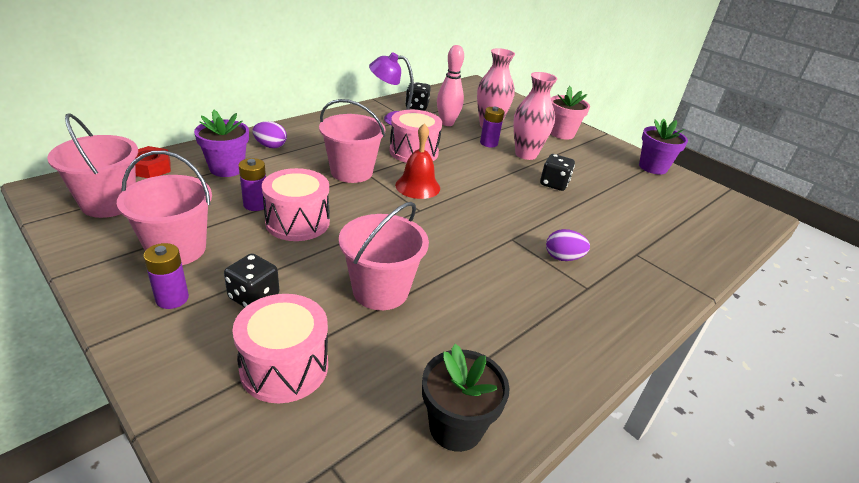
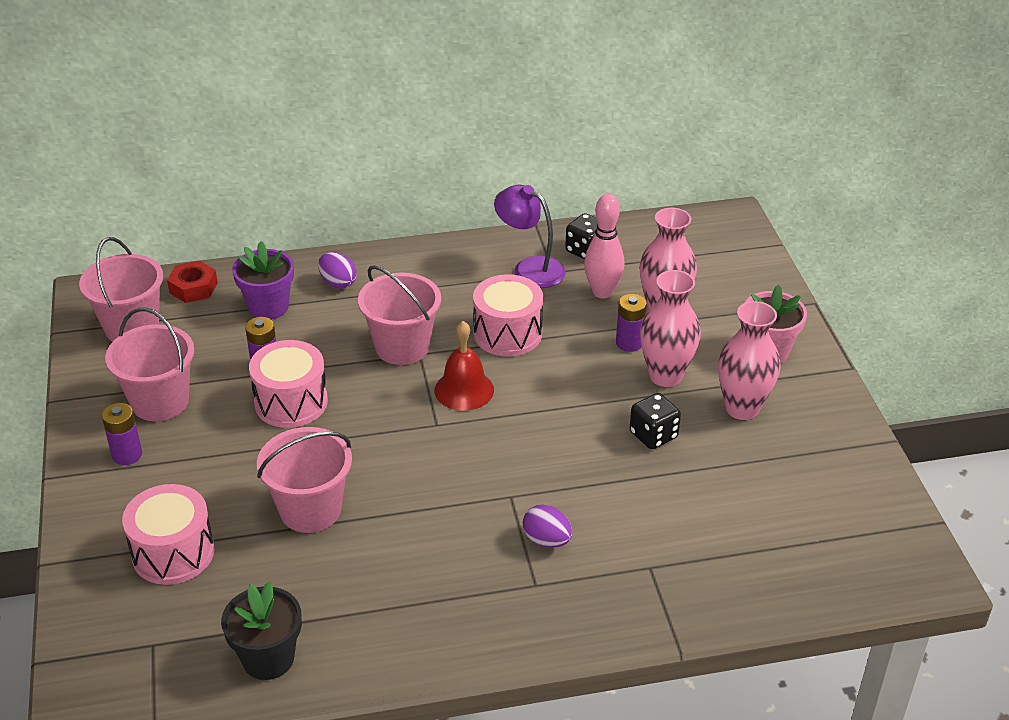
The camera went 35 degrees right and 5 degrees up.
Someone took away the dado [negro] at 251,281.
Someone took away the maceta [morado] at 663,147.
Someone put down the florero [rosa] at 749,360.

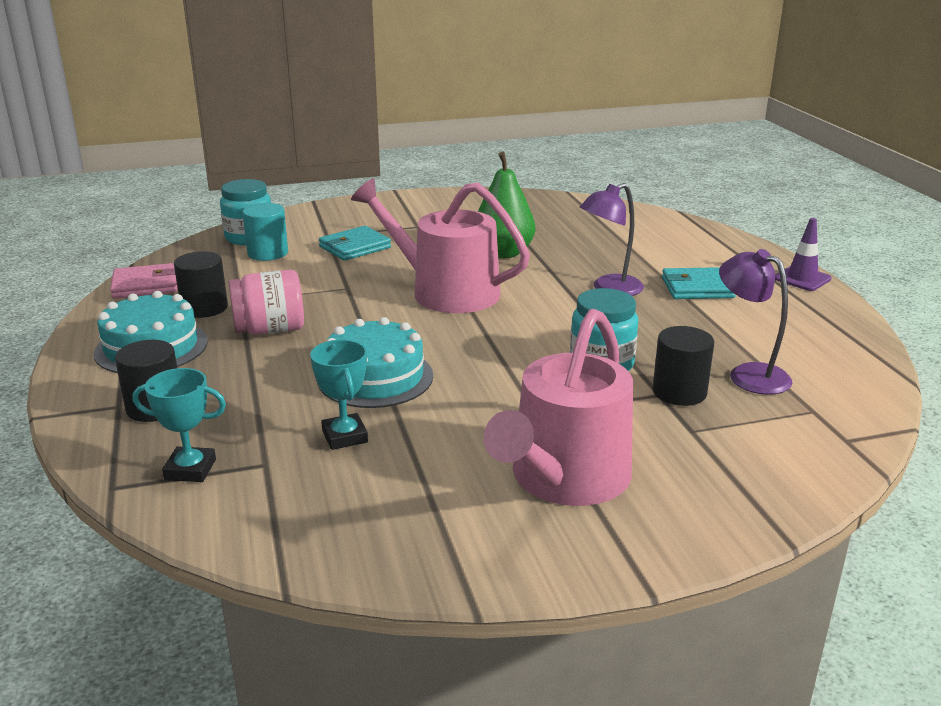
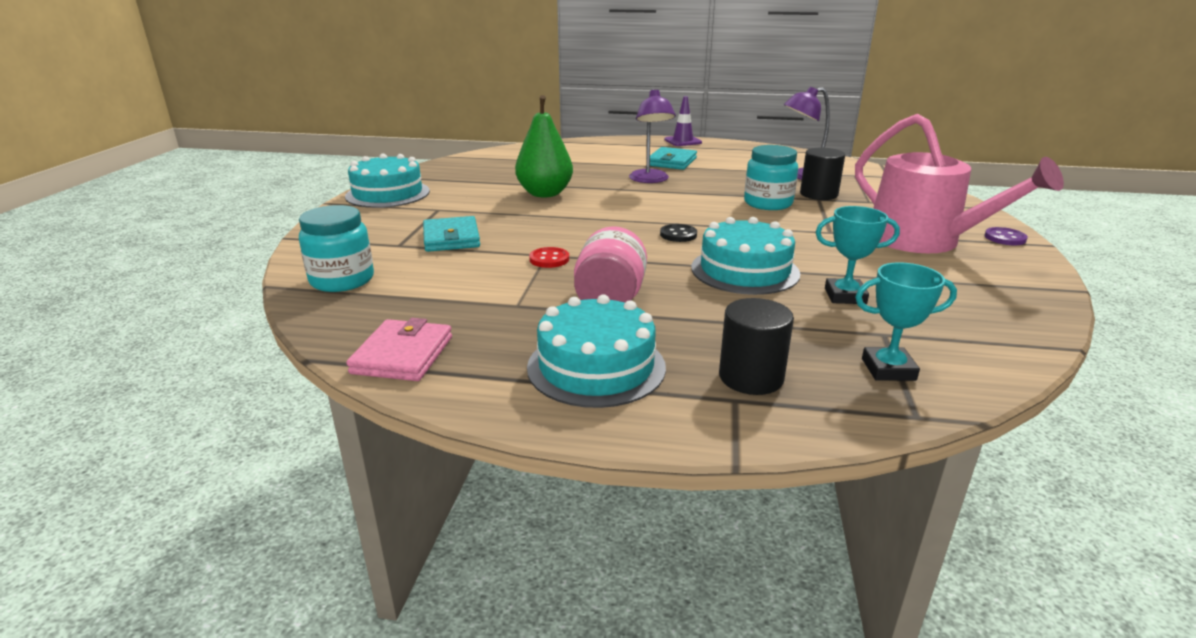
The camera went 65 degrees left and 0 degrees up.
Someone took away the cilindro [negro] at 201,284.
Someone took away the cilindro [turquesa] at 265,232.
Someone took away the regadera [rosa] at 440,246.
Someone put down the tarta [turquesa] at 387,181.
Someone put down the botón [rojo] at 549,257.
Someone put down the botón [negro] at 678,233.
Someone put down the botón [morado] at 1006,236.
Someone rotated the trofeo [turquesa] at 179,425 by 60 degrees clockwise.

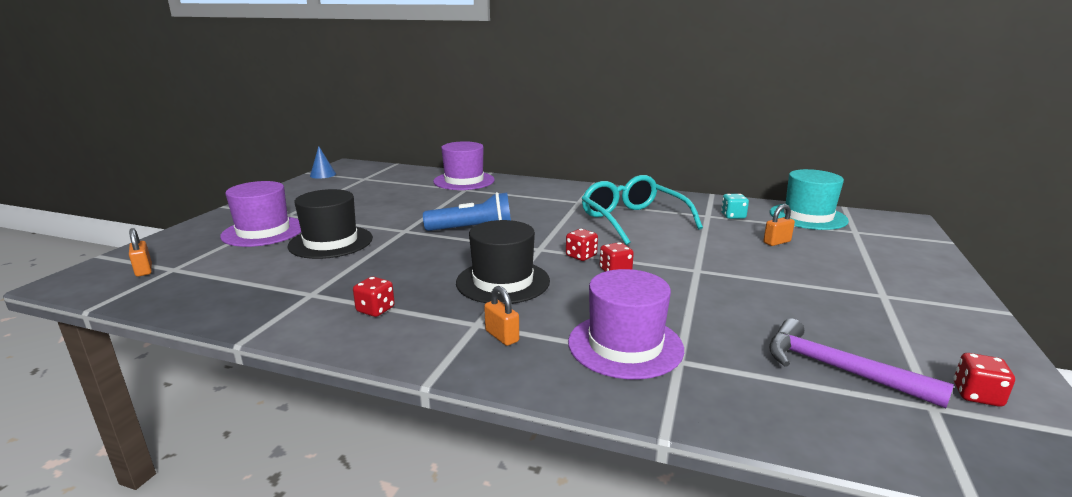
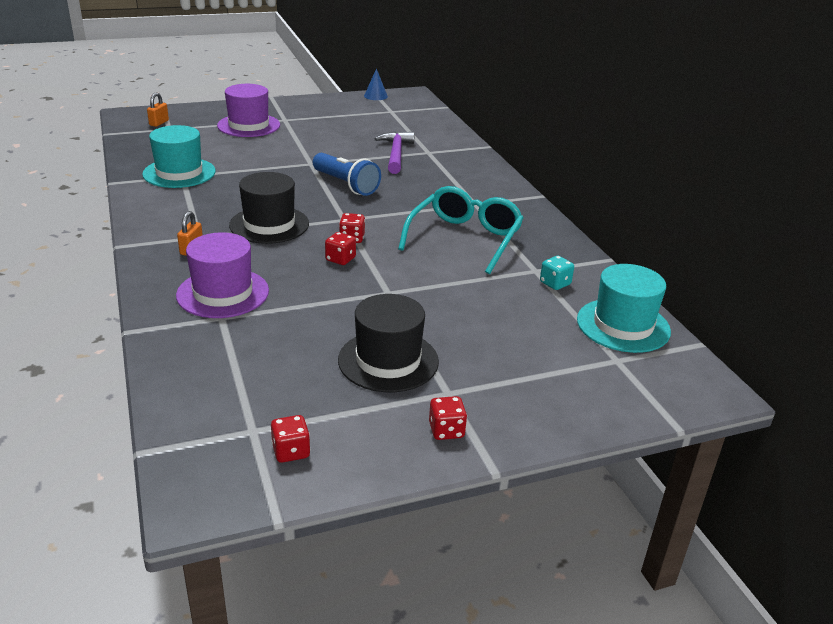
The camera went 50 degrees right and 10 degrees up.
Someone took away the sombrero [morado] at 464,165.
Someone took away the candado [naranja] at 779,225.
Someone put down the sombrero [turquesa] at 179,156.
Someone carried the sombrero [negro] from 330,224 to 388,343.
Someone carried the dado [rojo] from 374,296 to 448,418.
Someone carried the martillo [morado] from 861,363 to 394,152.

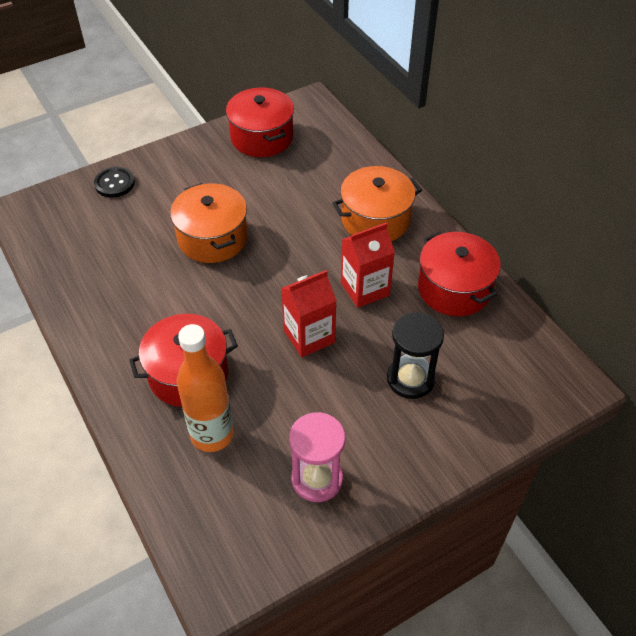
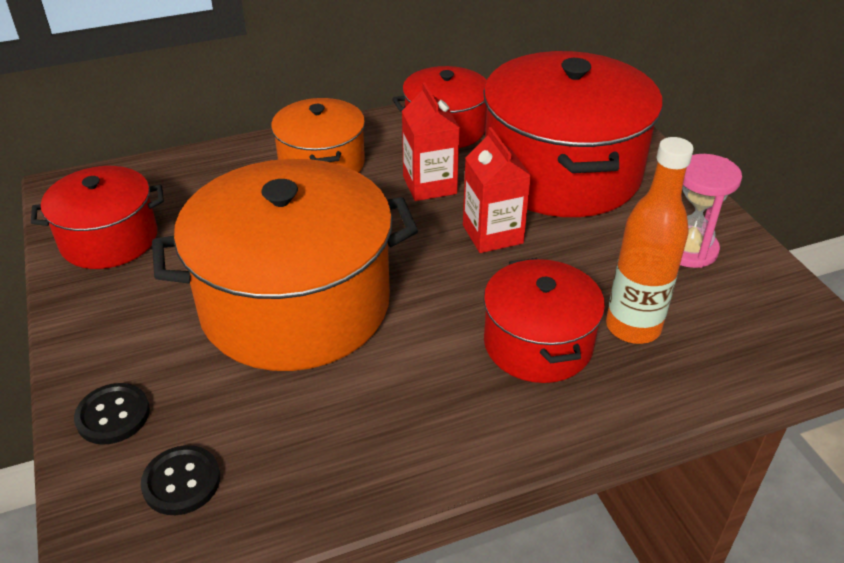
The camera went 80 degrees left and 10 degrees down.
Someone put down the botón [negro] at 180,480.
Someone swapped the reloj de arena [negro] at 415,355 for the olla [rojo] at 573,134.
Someone scaled the olla [naranja] at 209,223 by 1.81.

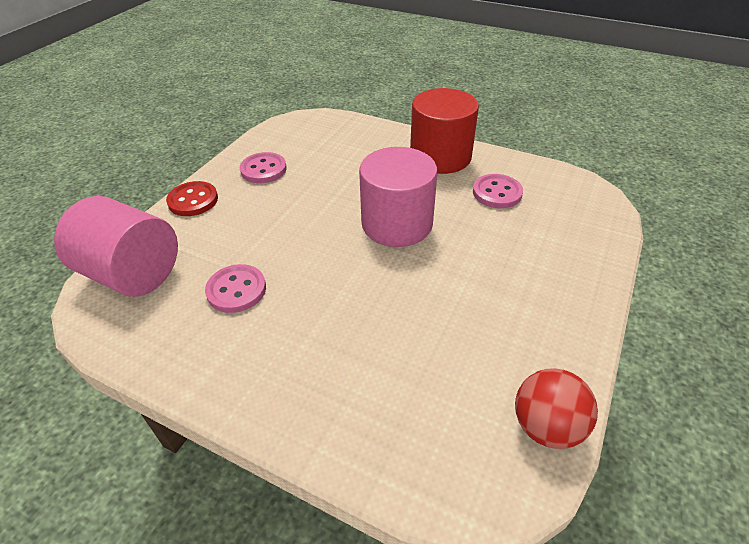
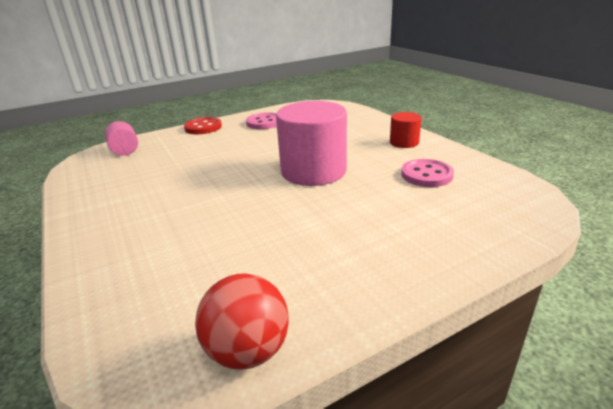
The camera went 35 degrees right and 15 degrees down.
Someone took away the botón [rosa] at 235,288.
Someone scaled the cilindro [rosa] at 116,246 by 0.49.
Someone scaled the cilindro [rojo] at 444,131 by 0.49.

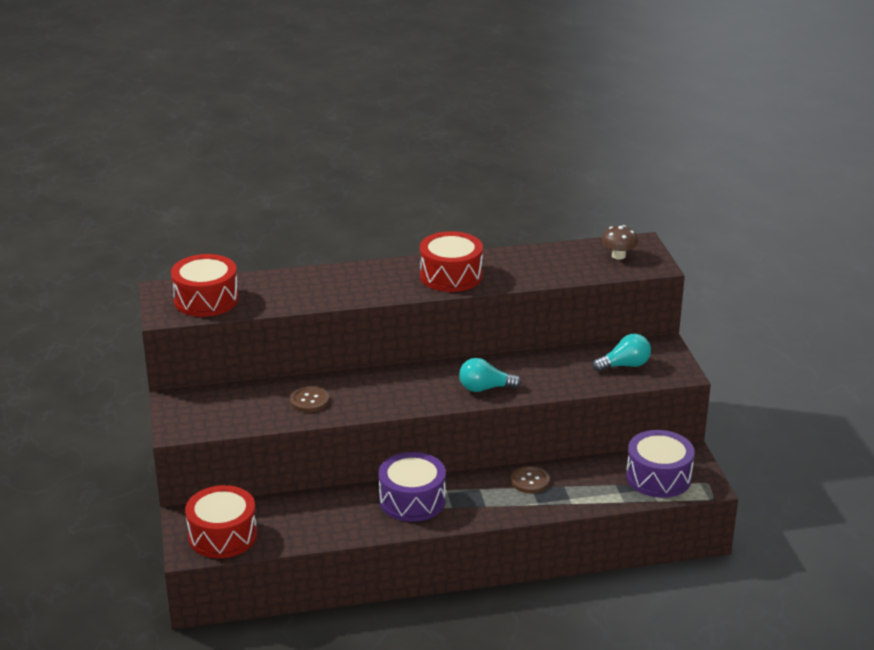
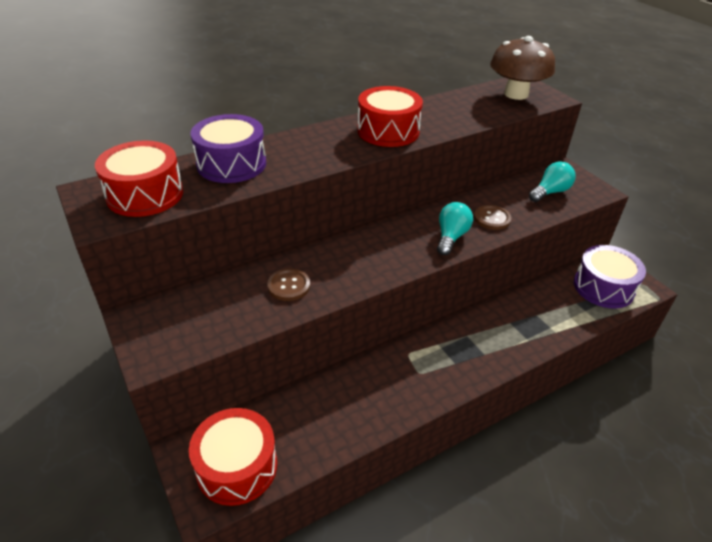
The camera went 20 degrees left and 10 degrees up.
Someone carried the tambor [morado] from 412,487 to 228,148.
Someone carried the botón [marrón] from 530,479 to 492,217.
Someone rotated the bombilla [turquesa] at 490,375 by 135 degrees clockwise.
Someone scaled the seta [marrón] at 620,242 by 1.88.

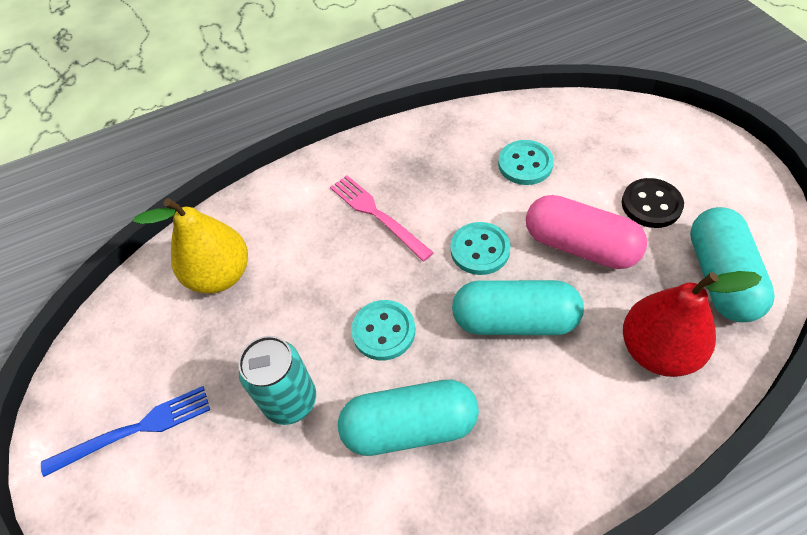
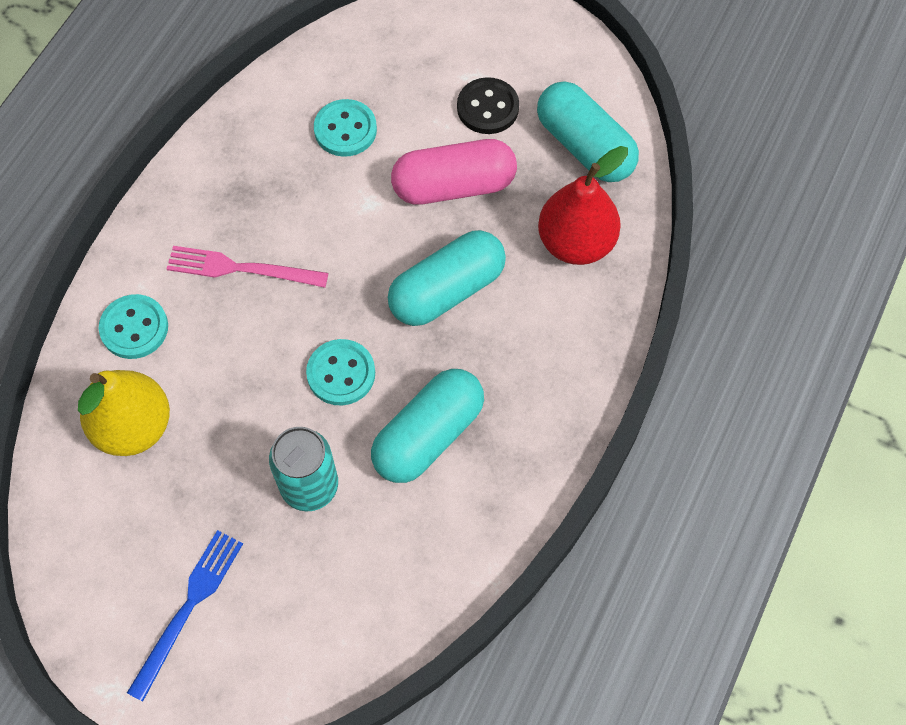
The camera went 45 degrees left and 10 degrees up.
Someone carried the botón [turquesa] from 480,248 to 133,326.

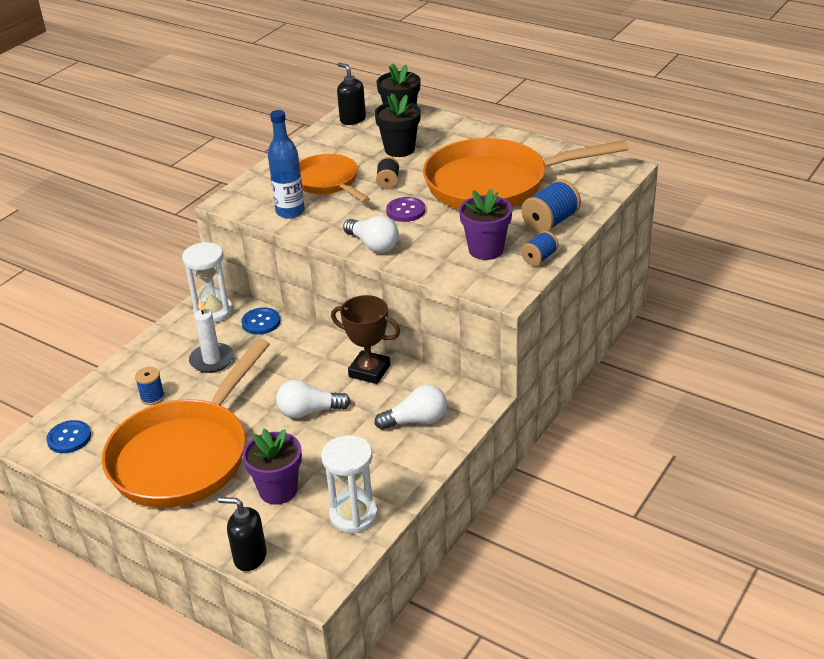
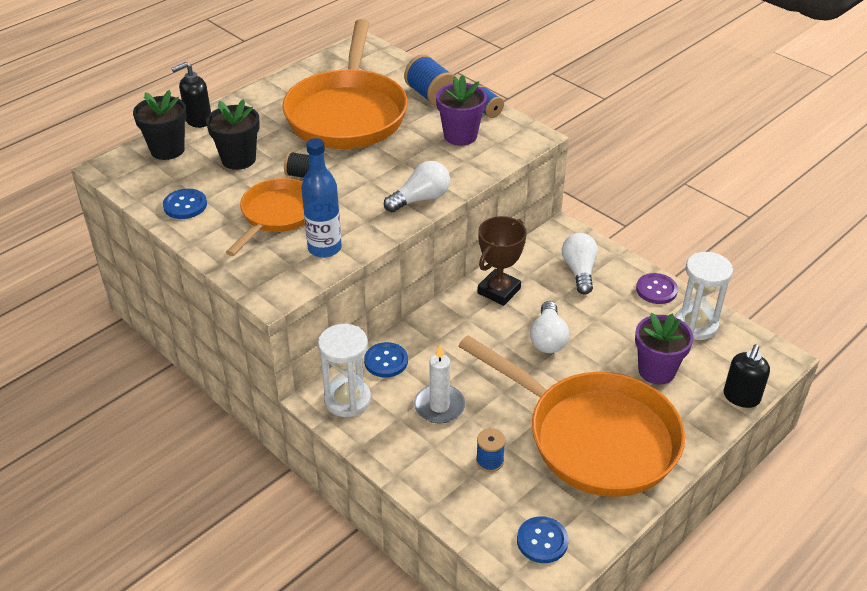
The camera went 80 degrees left and 5 degrees up.
Someone put down the botón [azul] at 185,204.
Someone carried the dispensador de jabón [negro] from 351,93 to 191,95.
Someone carried the botón [morado] from 405,209 to 657,288.
Someone rotated the sartén [naranja] at 334,178 by 135 degrees clockwise.

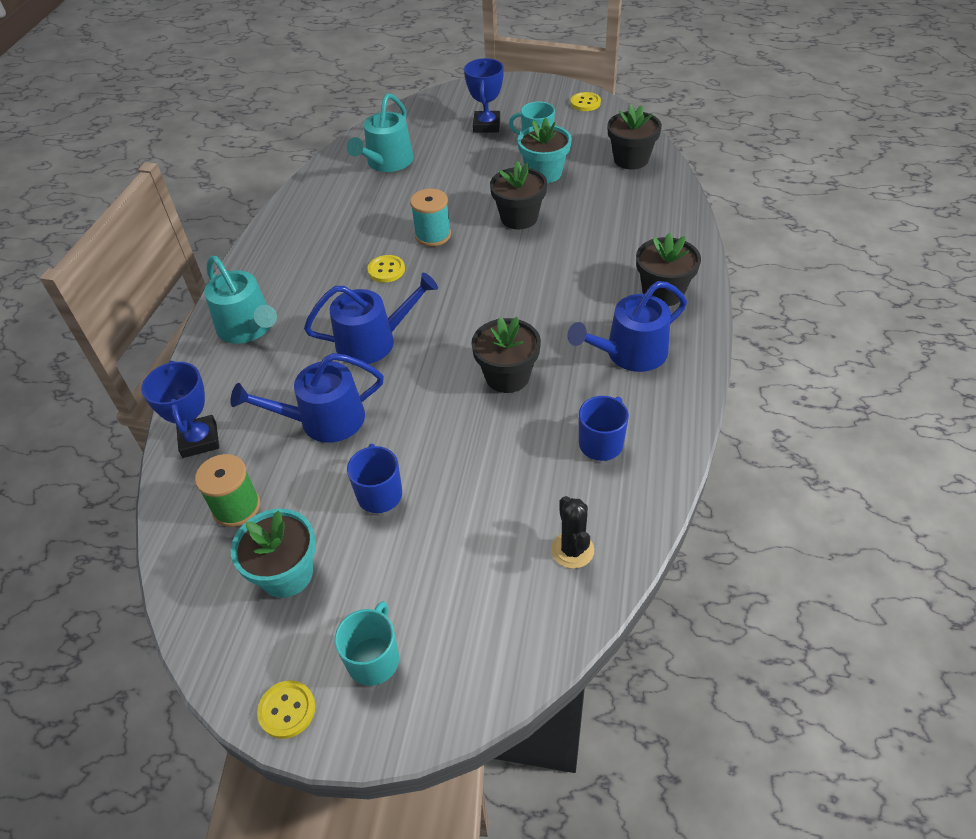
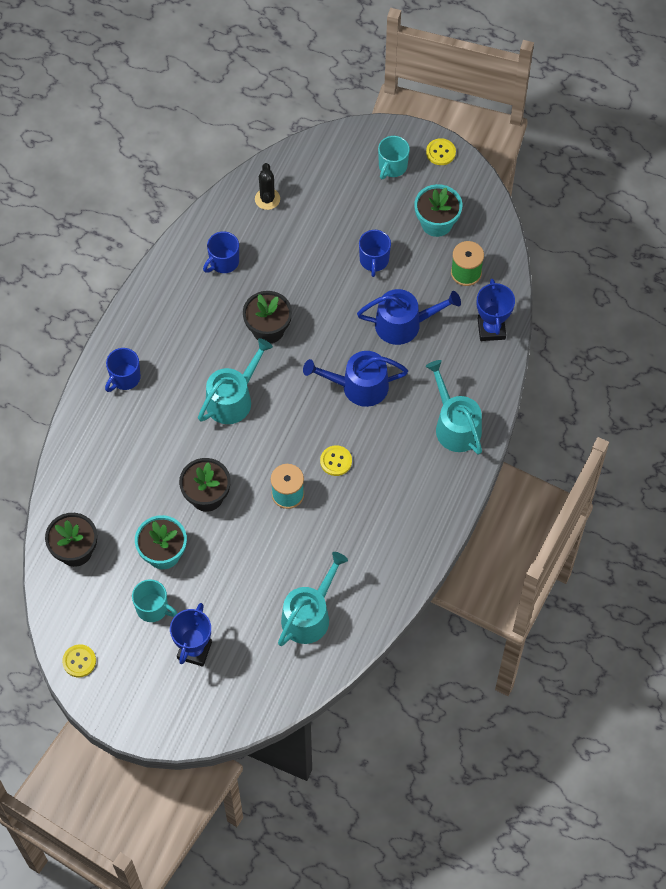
The camera went 170 degrees left and 15 degrees up.
Someone took away the regadera [azul] at 627,326.
Someone put down the regadera [turquesa] at 235,381.
Someone swapped the maceta [negro] at 668,269 for the taza [azul] at 123,370.

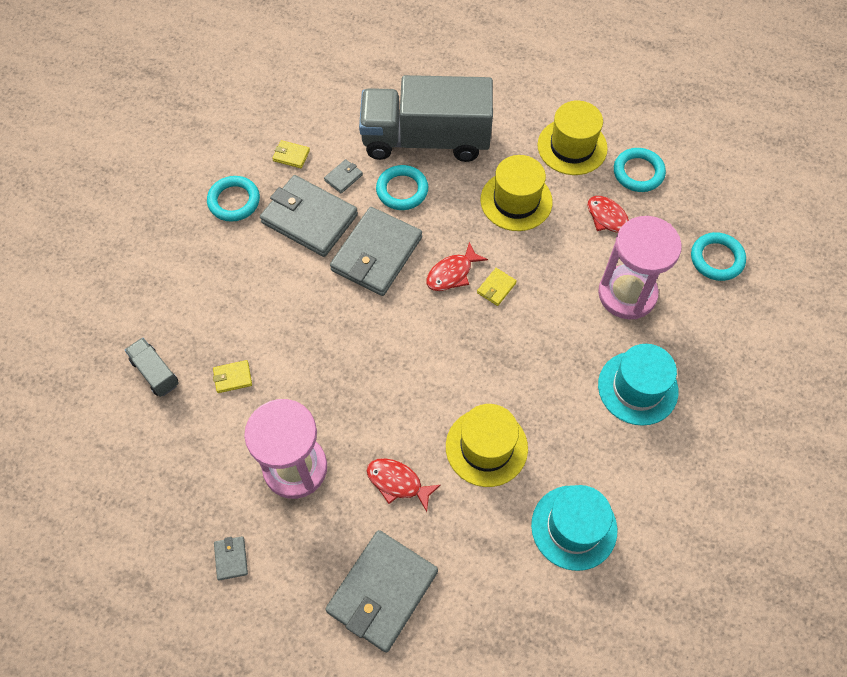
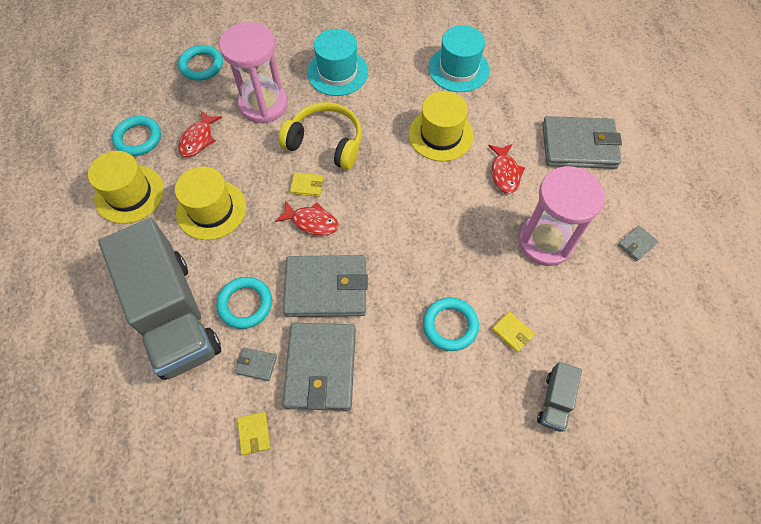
The camera went 120 degrees left and 0 degrees up.
Someone put down the auriculares [amarillo] at 320,136.
Someone carried the anillo [turquesa] from 233,199 to 451,324.

